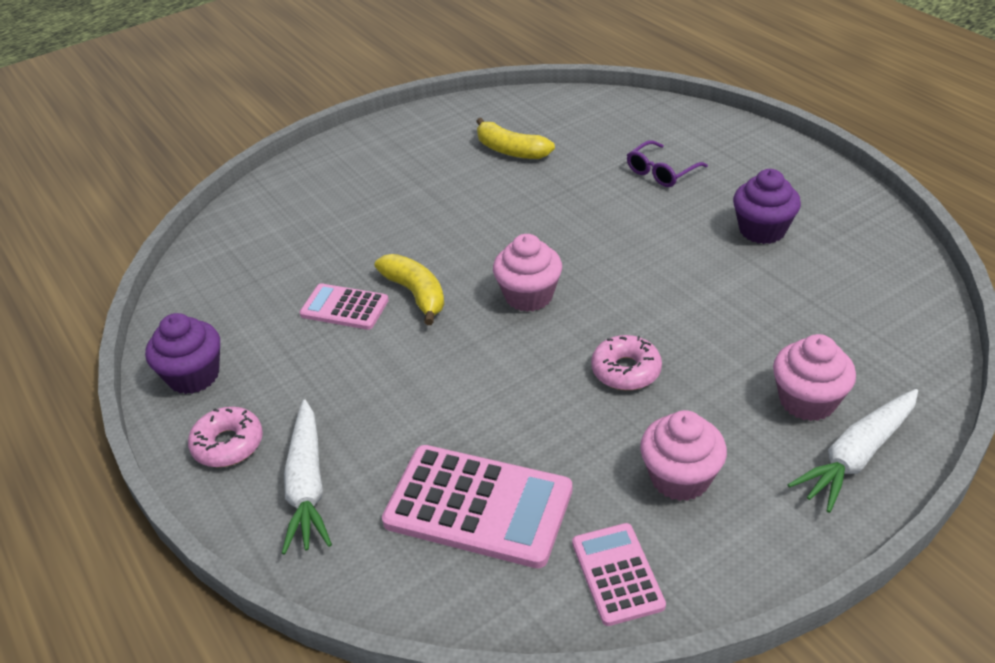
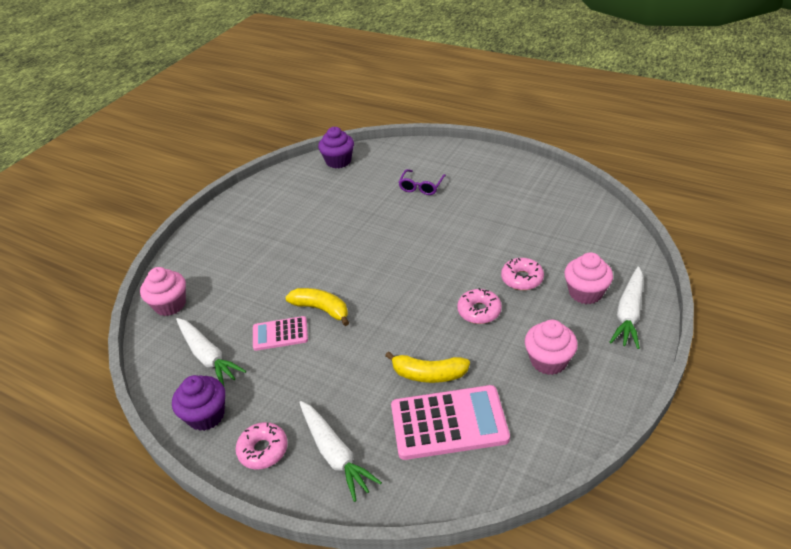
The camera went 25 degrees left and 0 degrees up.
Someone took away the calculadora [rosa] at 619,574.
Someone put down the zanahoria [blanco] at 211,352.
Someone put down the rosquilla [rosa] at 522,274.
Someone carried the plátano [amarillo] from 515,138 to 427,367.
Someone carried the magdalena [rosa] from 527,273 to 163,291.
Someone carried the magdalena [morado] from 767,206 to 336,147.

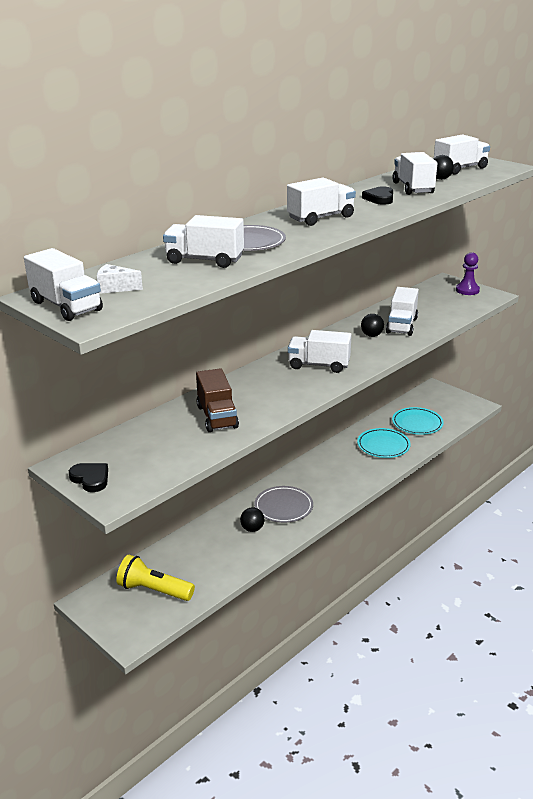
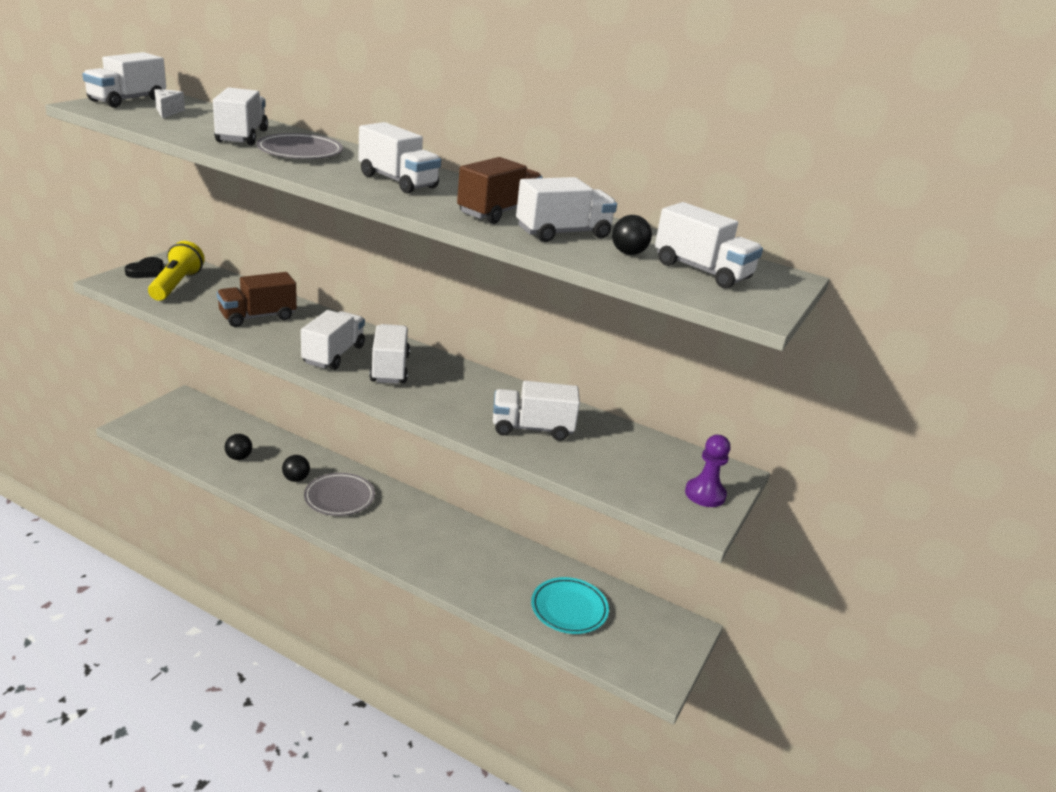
The camera went 70 degrees right and 0 degrees up.
Someone took away the plato [turquesa] at 384,443.
Someone put down the camión [blanco] at 333,340.
Someone carried the lámpara de mano [amarillo] from 155,578 to 176,271.
Someone carried the pelota [negro] from 372,325 to 238,447.
Someone swapped the corazón [negro] at 377,195 for the camión [marrón] at 500,190.

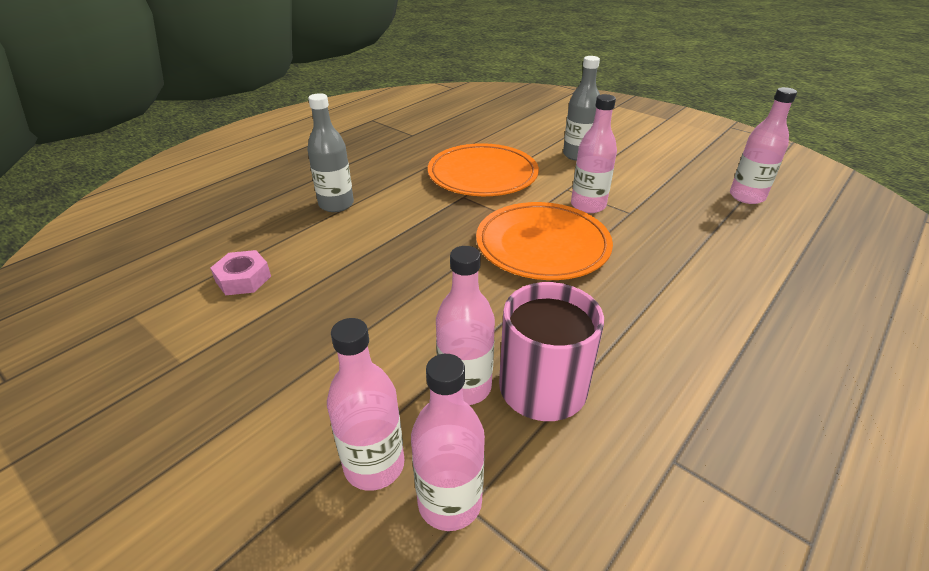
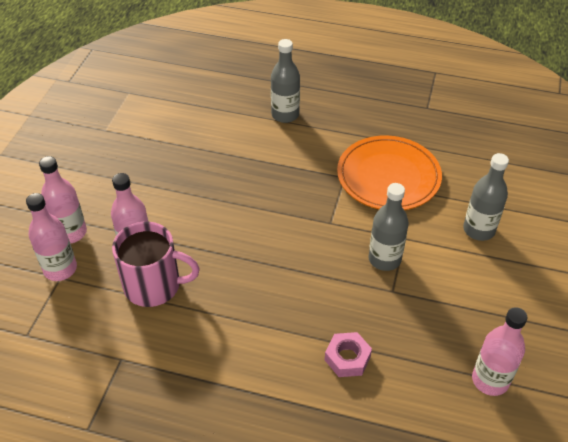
The camera went 65 degrees right and 10 degrees up.
Someone took away the plato [naranja] at 544,241.
Someone carried the tuerca [rosa] from 240,272 to 348,354.
Someone repainted the botella [rosa] at 594,153, which became the botella [gris] at 388,227.

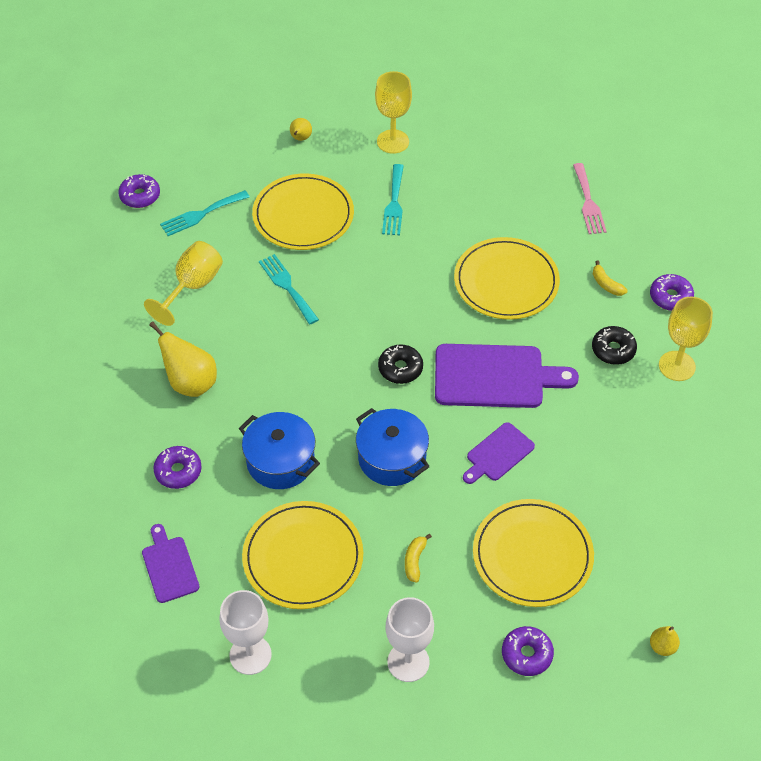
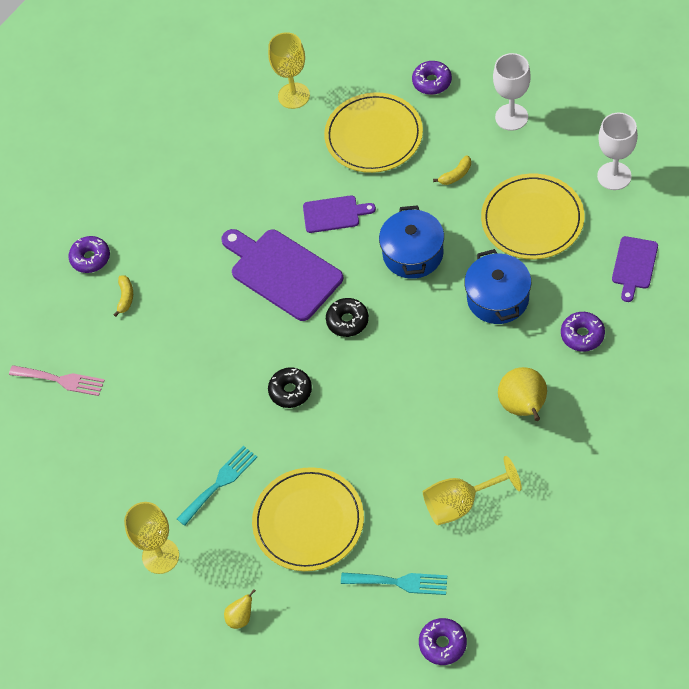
The camera went 135 degrees left and 5 degrees up.
Someone took away the tenedor [turquesa] at 289,289.
Someone took away the plato [amarillo] at 507,278.
Someone took away the pera [amarillo] at 665,641.
Someone carried the rosquilla [negro] from 614,345 to 290,387.
Someone carried the copa [amarillo] from 686,339 to 289,70.
Someone rotated the tenedor [rosa] at 590,198 by 75 degrees clockwise.

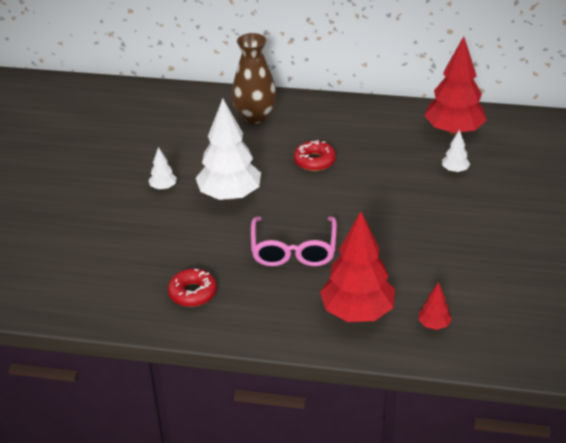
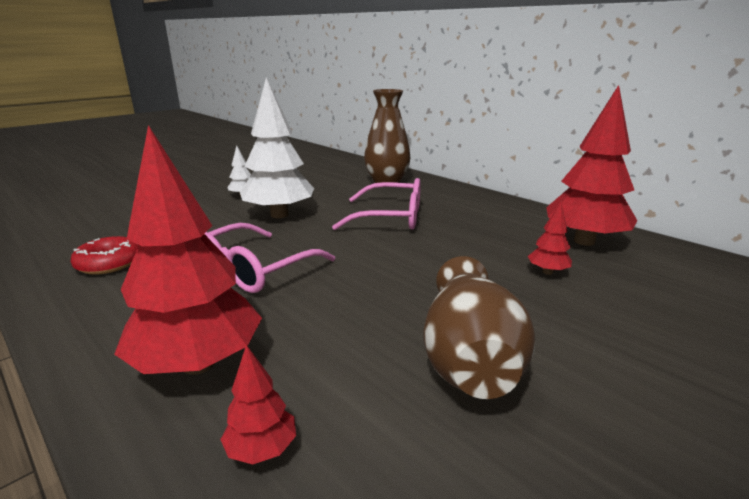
The camera went 35 degrees right and 15 degrees down.
Someone put down the florero [marrón] at 479,327.
Someone swapped the rosquilla [rojo] at 315,155 for the gafas [rosa] at 376,204.
Someone repainted the árbol [blanco] at 456,151, which became the árbol [rojo] at 550,238.

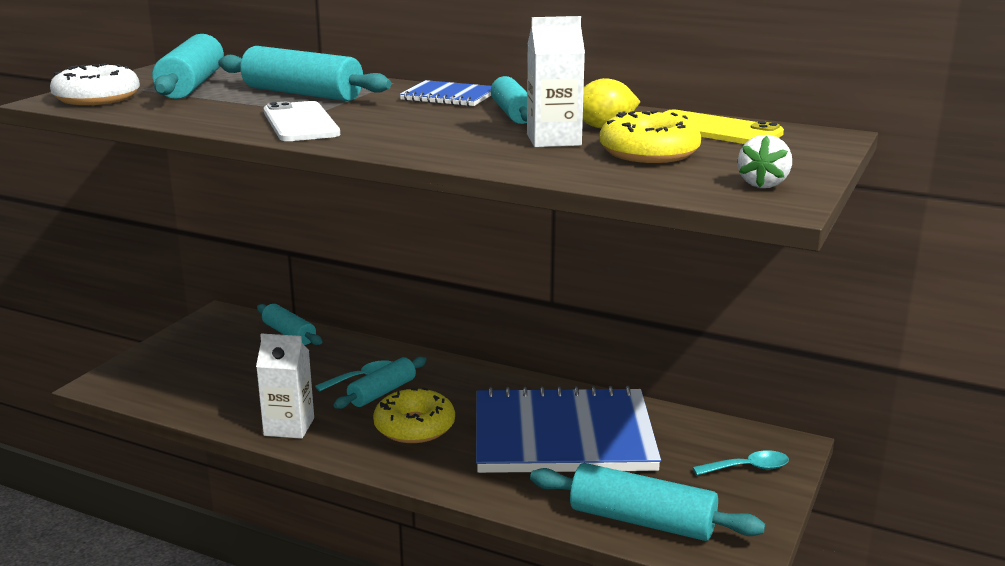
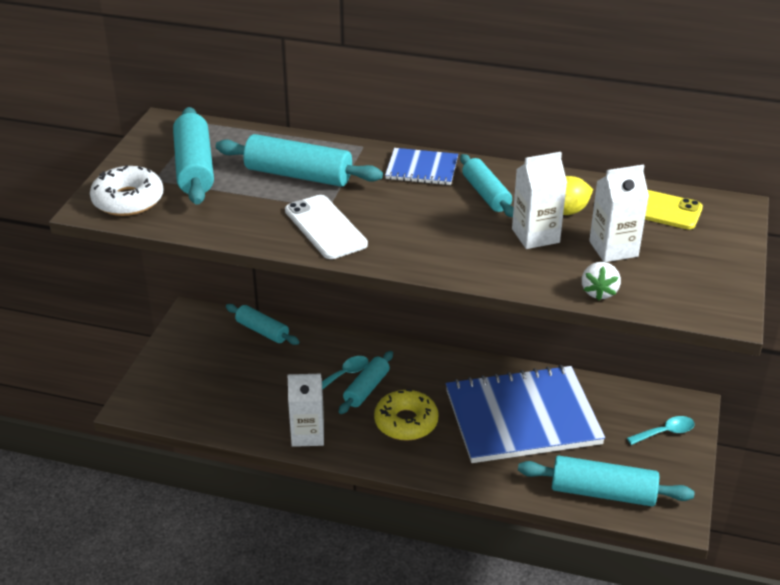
The camera went 10 degrees left and 15 degrees up.
Someone carried the fresa [blanco] from 765,161 to 601,281.
Someone swapped the rosquilla [amarillo] at 650,136 for the cartón de leche [blanco] at 619,213.

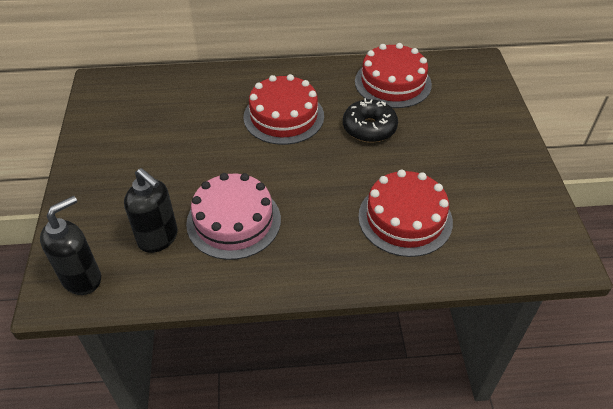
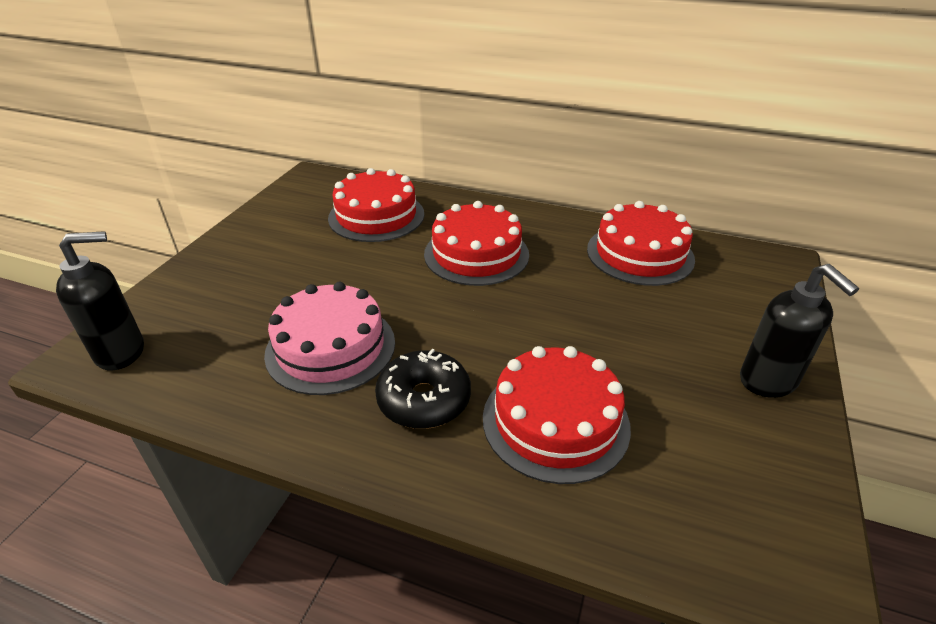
The camera went 25 degrees right and 10 degrees down.
Someone put down the tarta [rojo] at 376,205.
Someone carried the dispensador de jabón [negro] from 151,210 to 799,331.
Someone carried the rosquilla [negro] from 370,120 to 423,389.

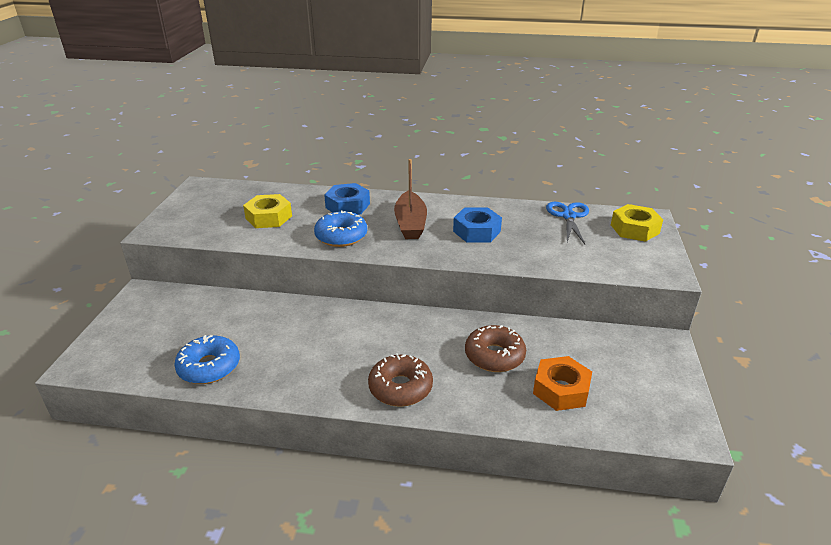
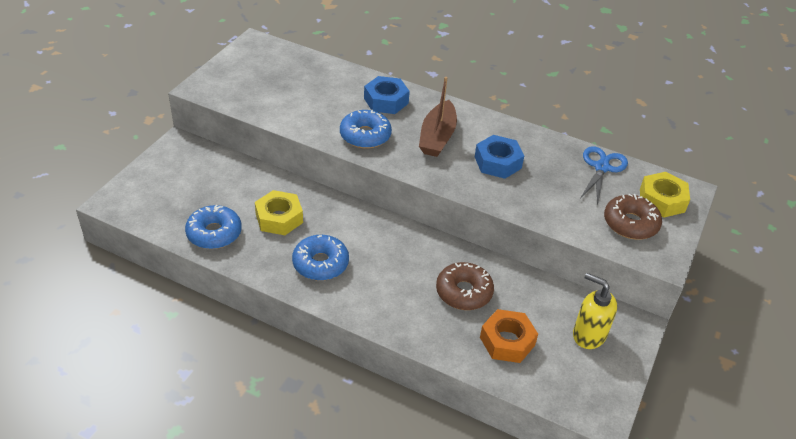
The camera went 15 degrees right and 10 degrees up.
Someone put down the rosquilla [azul] at 320,258.
Someone put down the dispensador de jabón [amarillo] at 595,311.
Someone carried the tuerca [amarillo] from 267,211 to 279,212.
Someone carried the rosquilla [marrón] from 400,380 to 633,216.

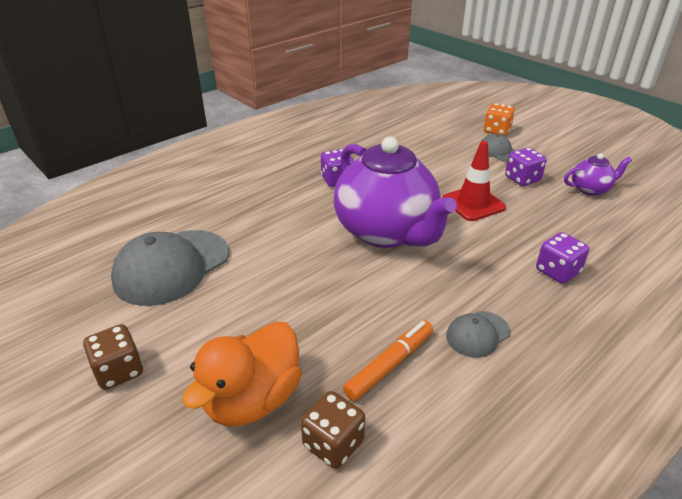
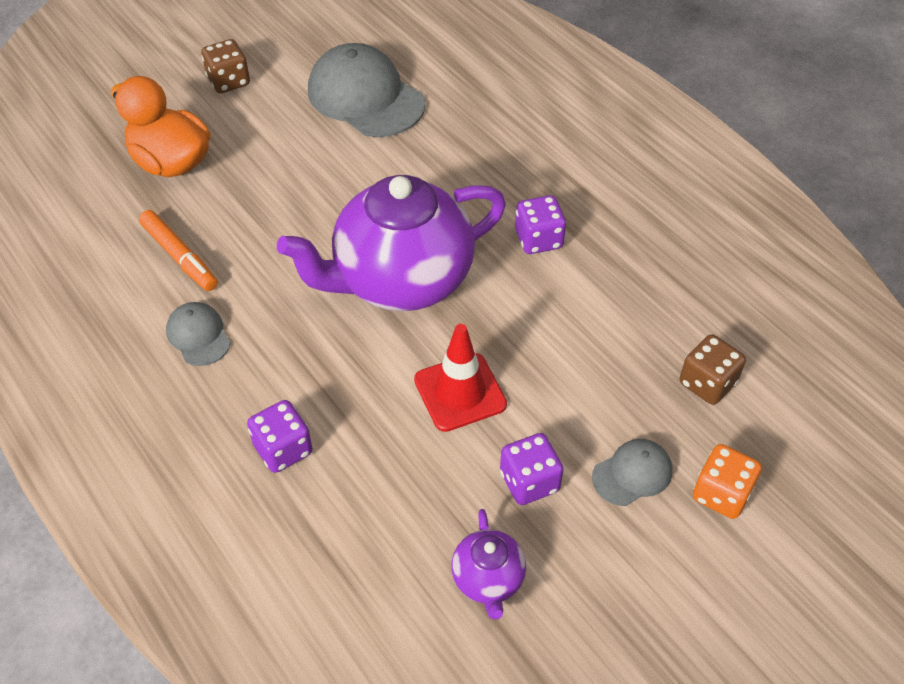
The camera went 95 degrees right and 15 degrees up.
Someone carried the dado [marrón] from 333,430 to 713,369.

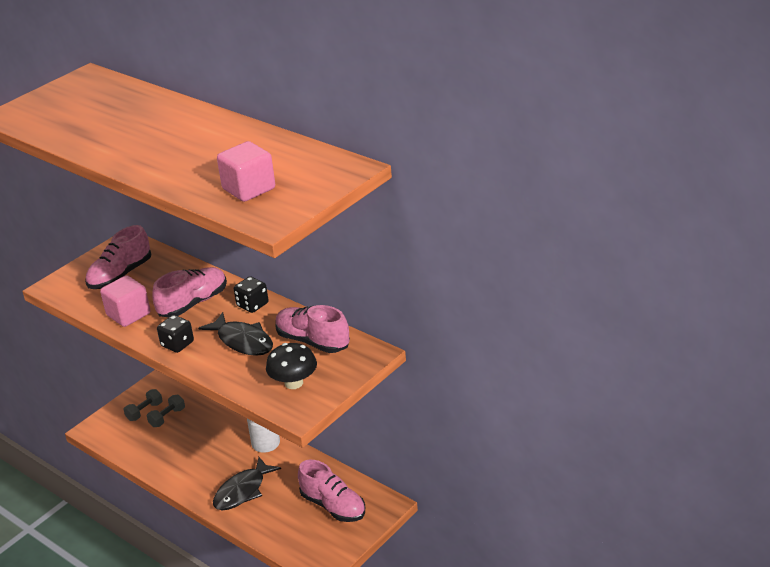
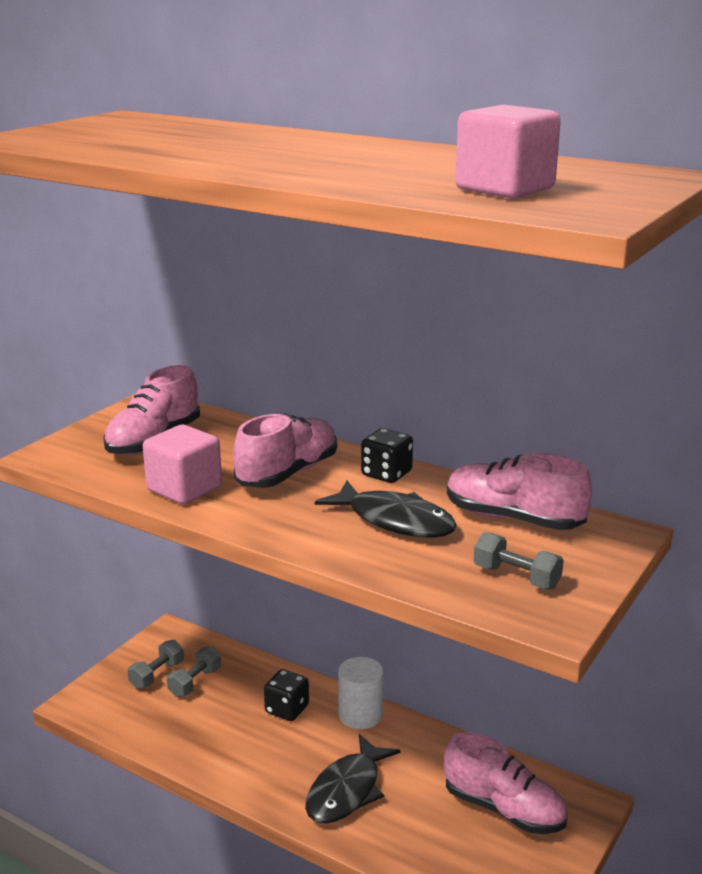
The camera went 10 degrees left and 10 degrees down.
Someone carried the dado [negro] from 175,334 to 286,695.
Someone swapped the seta [negro] at 291,366 for the mancuerna [gris] at 519,561.

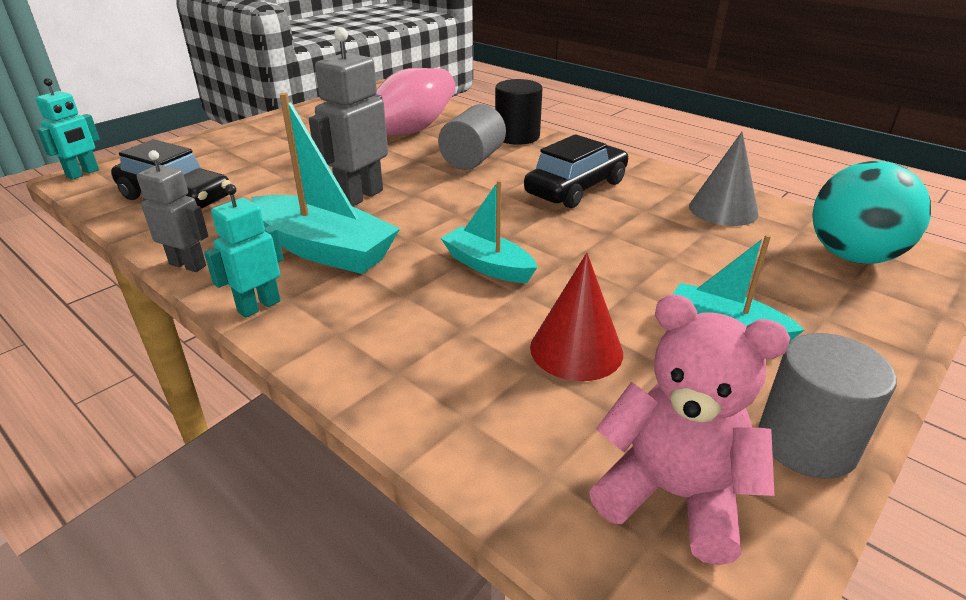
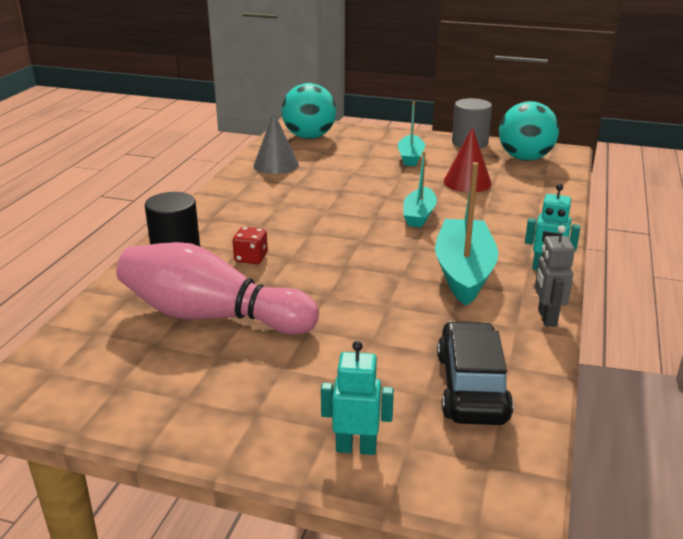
The camera went 115 degrees left and 5 degrees down.
Someone took away the robot [gris] at 348,117.
Someone took away the coche [negro] at 576,171.
Someone carried the robot [turquesa] from 67,129 to 357,398.
Someone swapped the cilindro [gris] at 472,137 for the dado [rojo] at 250,245.
Someone swapped the osito [rosa] at 689,429 for the pelota [turquesa] at 529,131.

